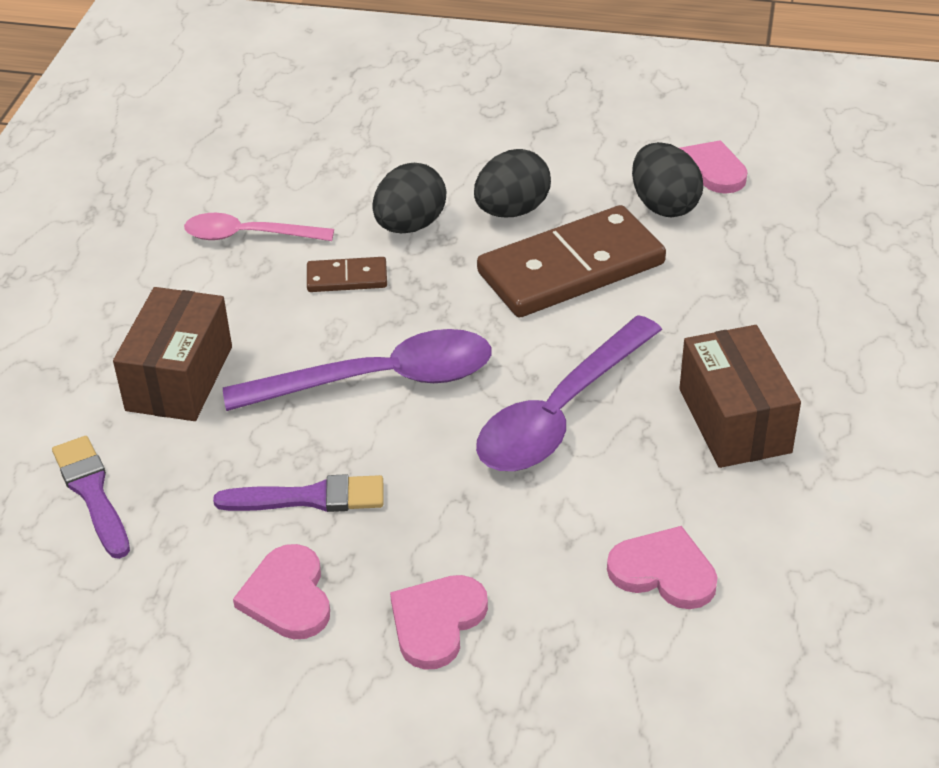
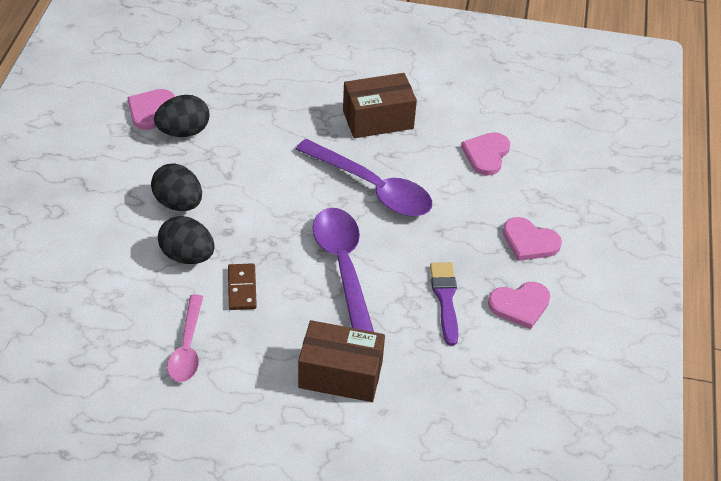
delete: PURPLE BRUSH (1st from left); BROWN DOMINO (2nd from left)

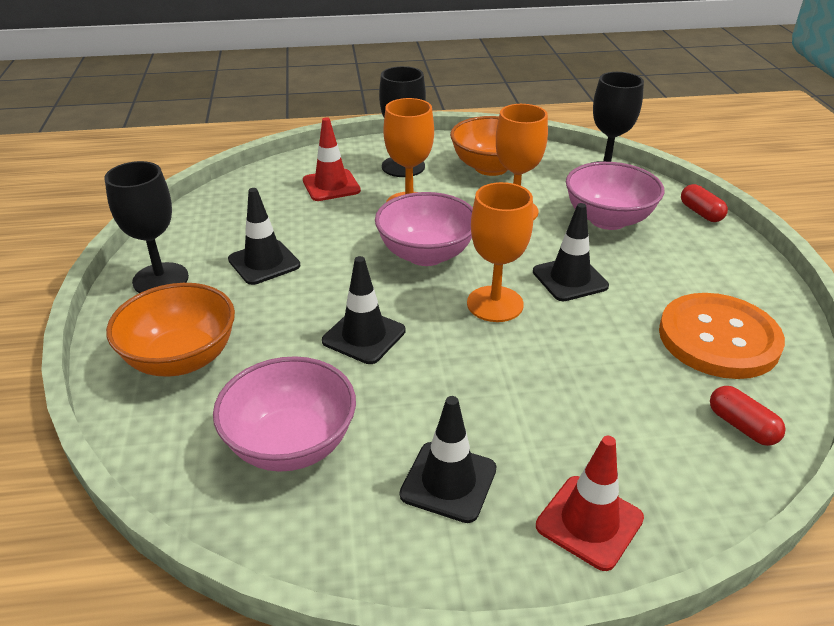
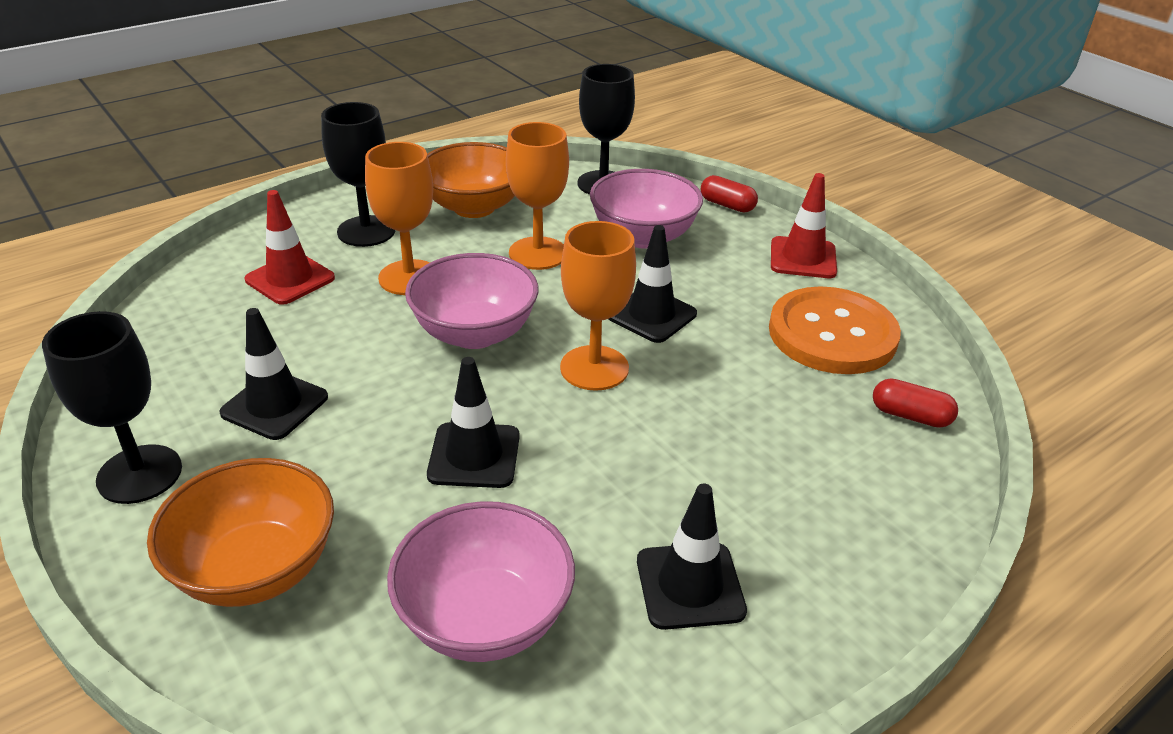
move: RED TRAFFIC CONE (2nd from left)

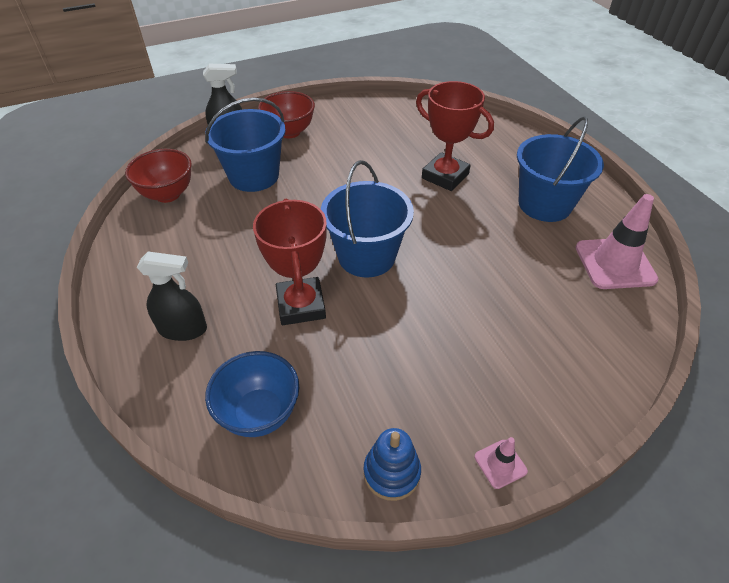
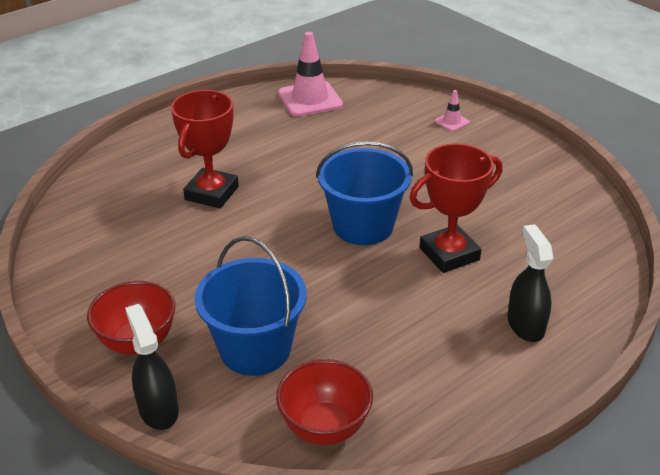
delete: BLUE BOWL; BLUE STACKING TOY; BLUE BUCKET (3rd from left)
move: PINK TRAFFIC CONE (1st from left in the first image) to PINK TRAFFIC CONE (2nd from left)

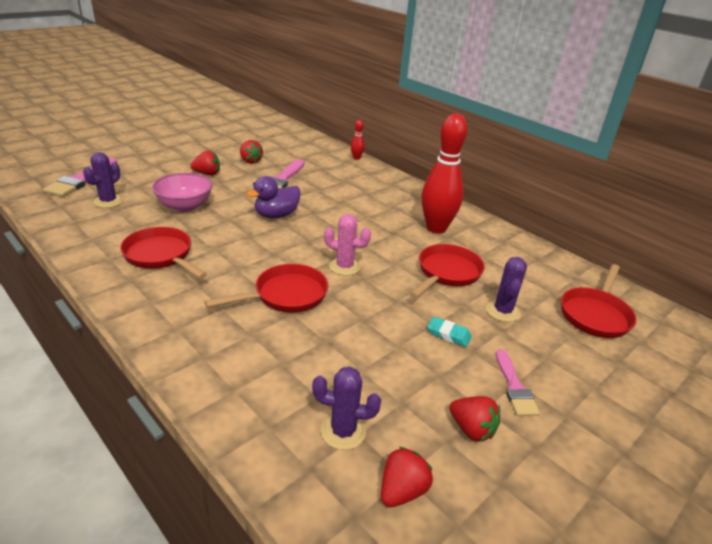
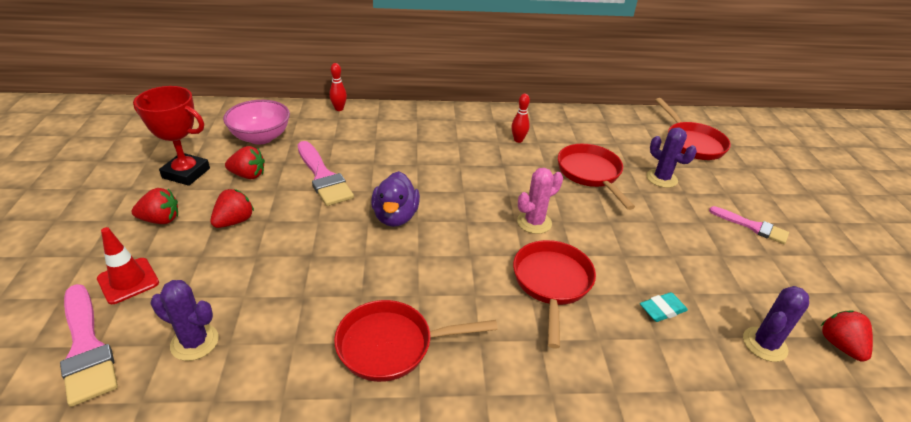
insert: RED TRAFFIC CONE; RED TROPHY
move: PINK BOWL; TURQUOISE ERASER; RED STRAWBERRY (4th from left in the first image) to RED STRAWBERRY (1st from left)
rotate: PURPLE CACTUS (1st from left) 45 degrees counterclockwise
resize: RED BOWLING PIN (2nd from left) x0.42

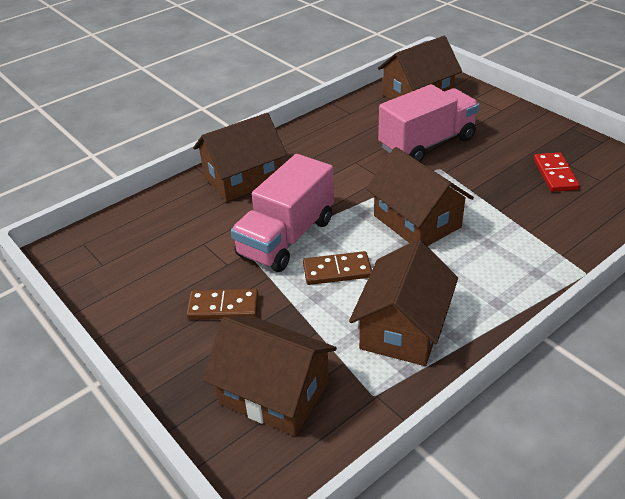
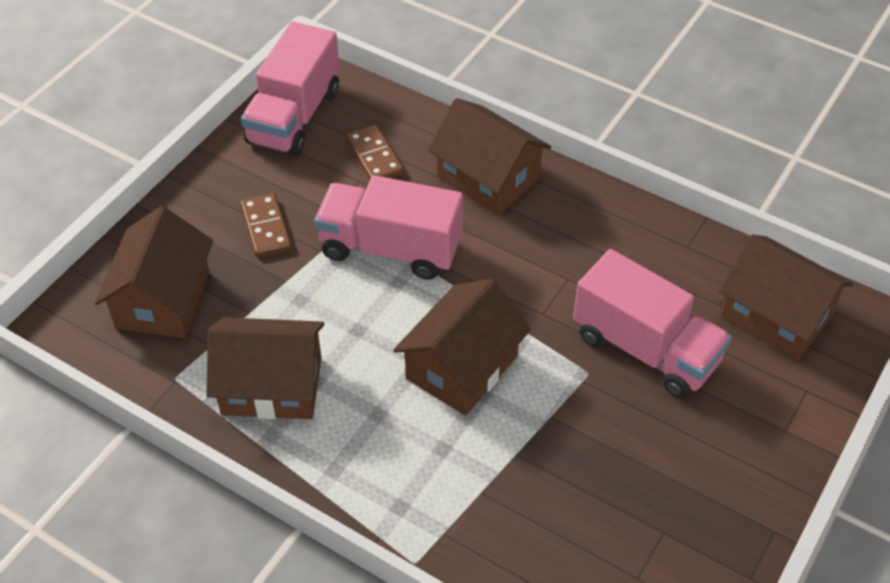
delete: RED DOMINO
insert: PINK TRUCK (1st from left)
move: BROWN DOMINO (2nd from left)

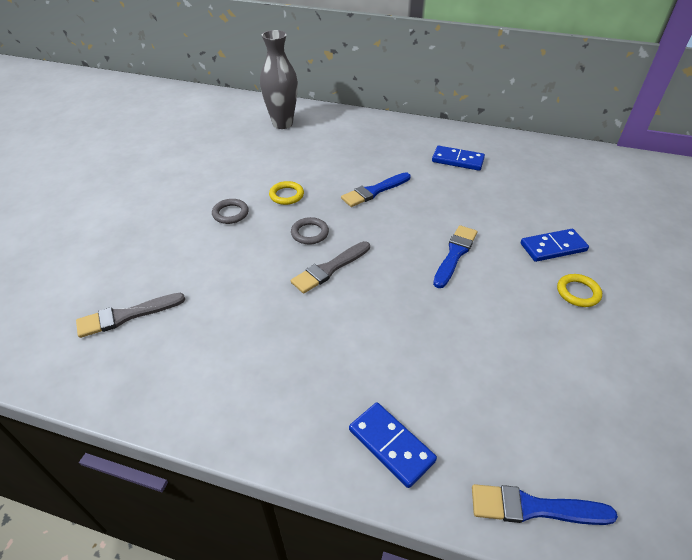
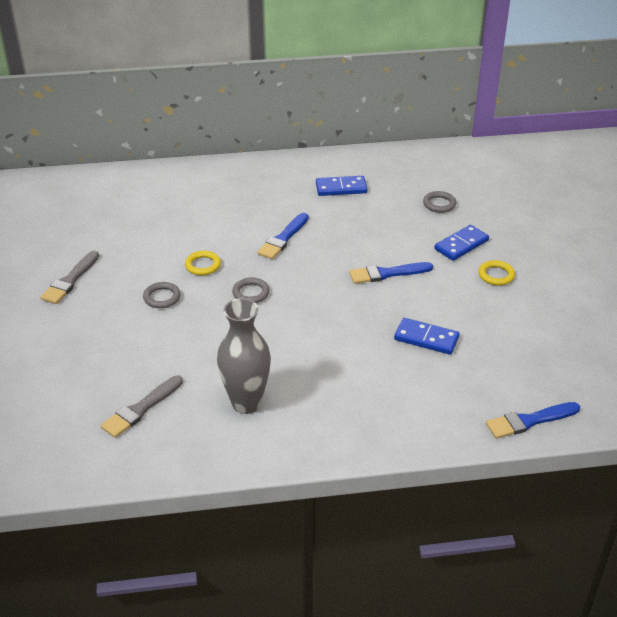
insert: GREY RING (3rd from left)
move: GREY VASE; GREY BRUSH (2nd from left in the first image) to GREY BRUSH (1st from left); BLUE DOMINO (1st from left in the first image) to BLUE DOMINO (2nd from left)
rotate: BLUE BRUSH (2nd from left) 105 degrees counterclockwise

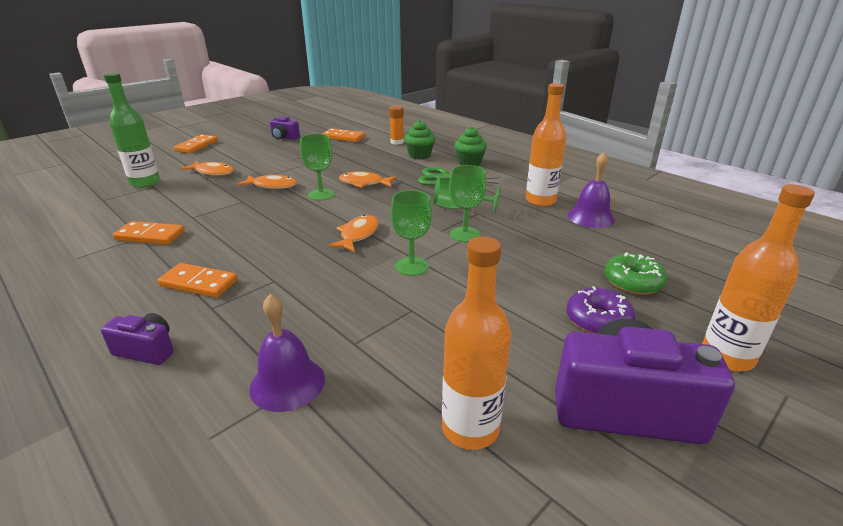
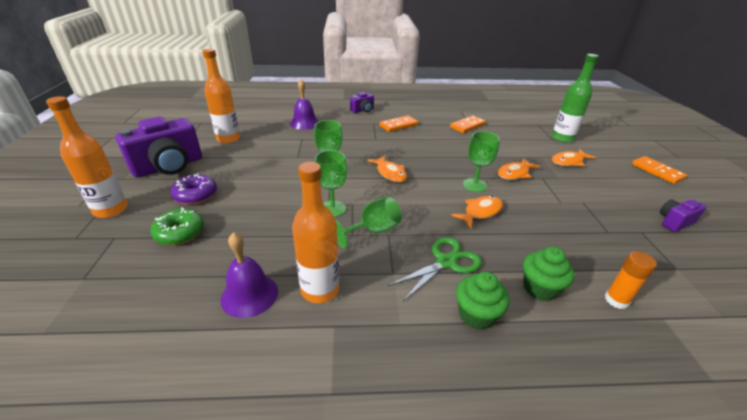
delete: ORANGE DOMINO (4th from left)

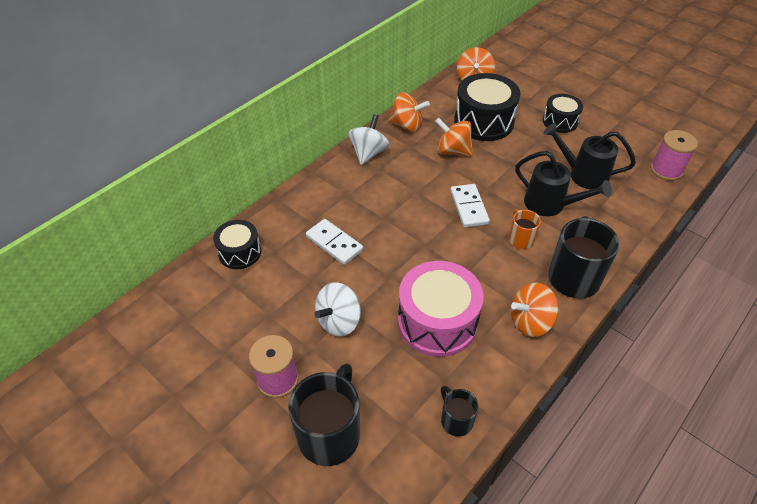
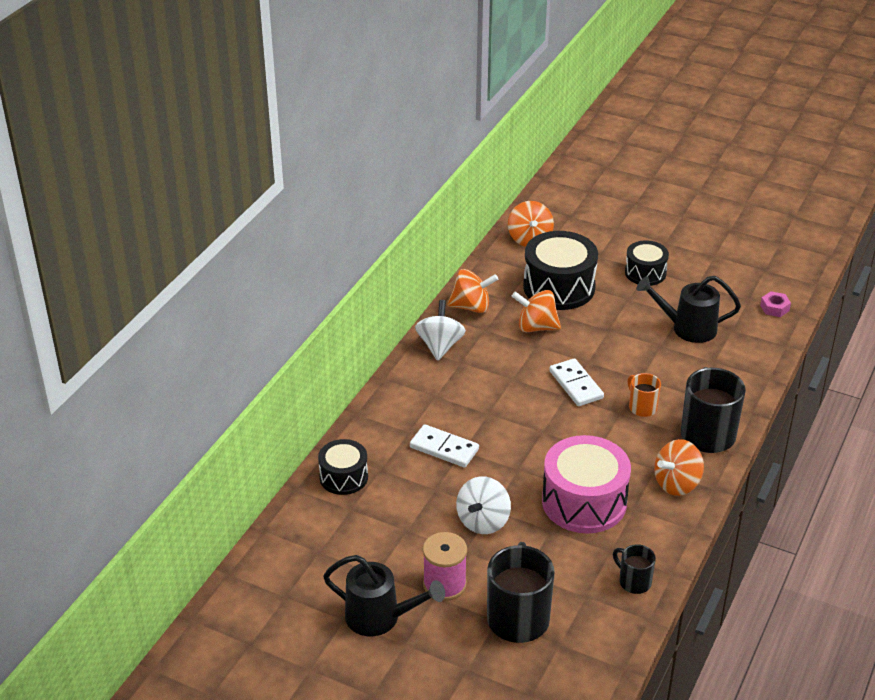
move: BLACK WATERING CAN (1st from left)
replace: PINK SPOOL (2nd from left) to PINK NUT

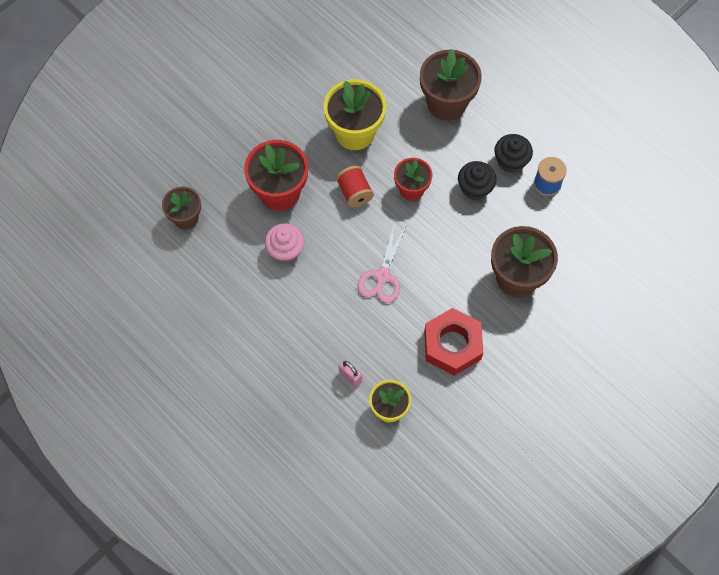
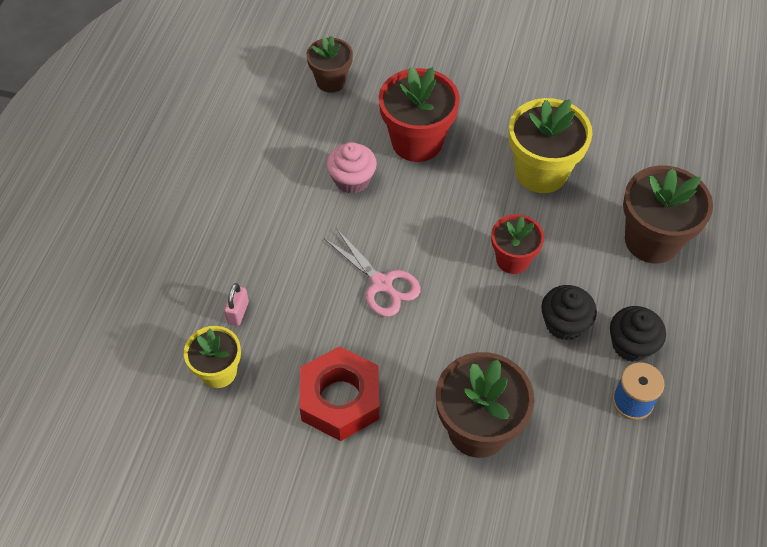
delete: RED SPOOL
rotate: PINK SCISSORS 120 degrees counterclockwise

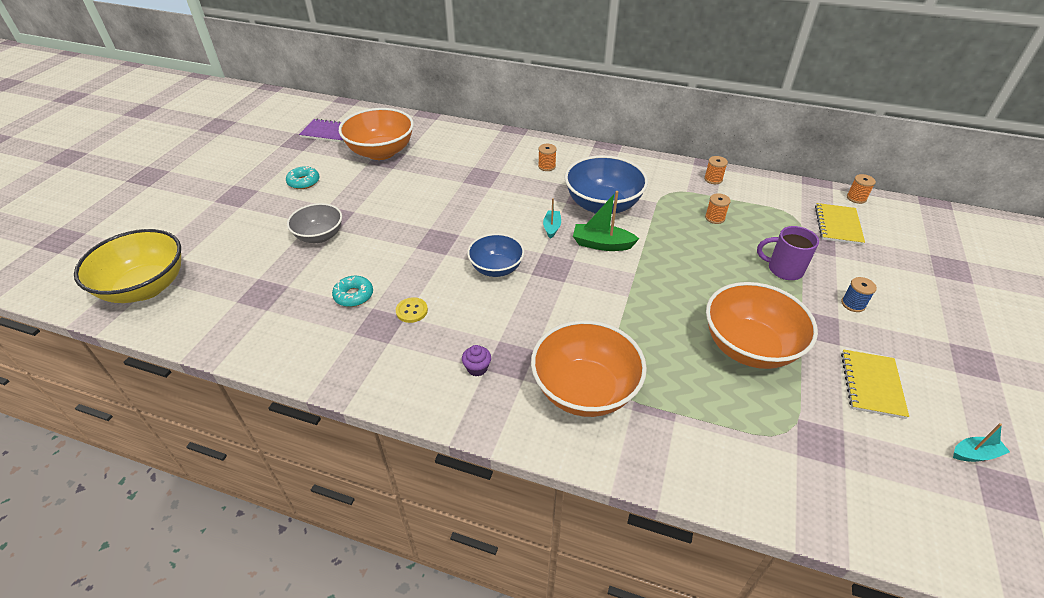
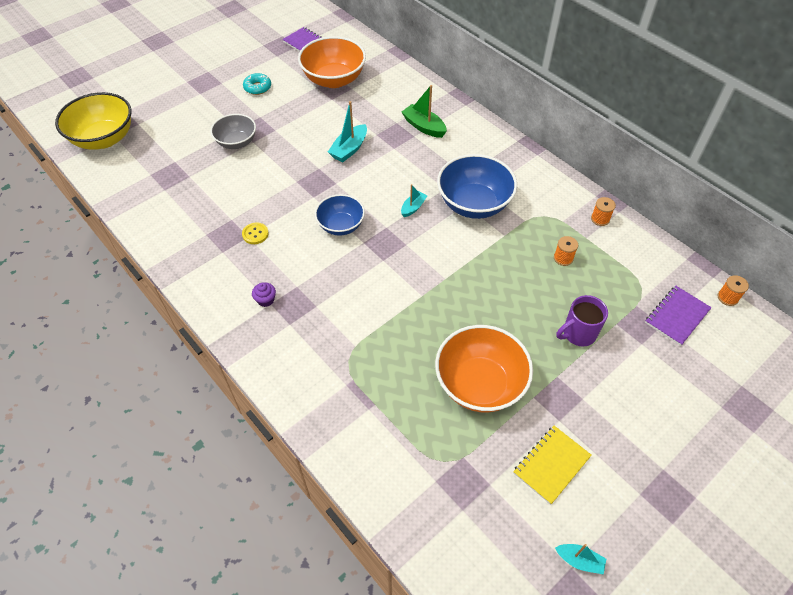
delete: TURQUOISE DONUT (2nd from left); ORANGE BOWL (2nd from left); ORANGE SPOOL (1st from left); BLUE SPOOL
insert: TURQUOISE BOAT (1st from left)
move: GREEN BOAT
recolor: YELLOW NOTEBOOK (1st from left) to PURPLE NOTEBOOK (2nd from left)
rotate: PURPLE MUG 75 degrees counterclockwise

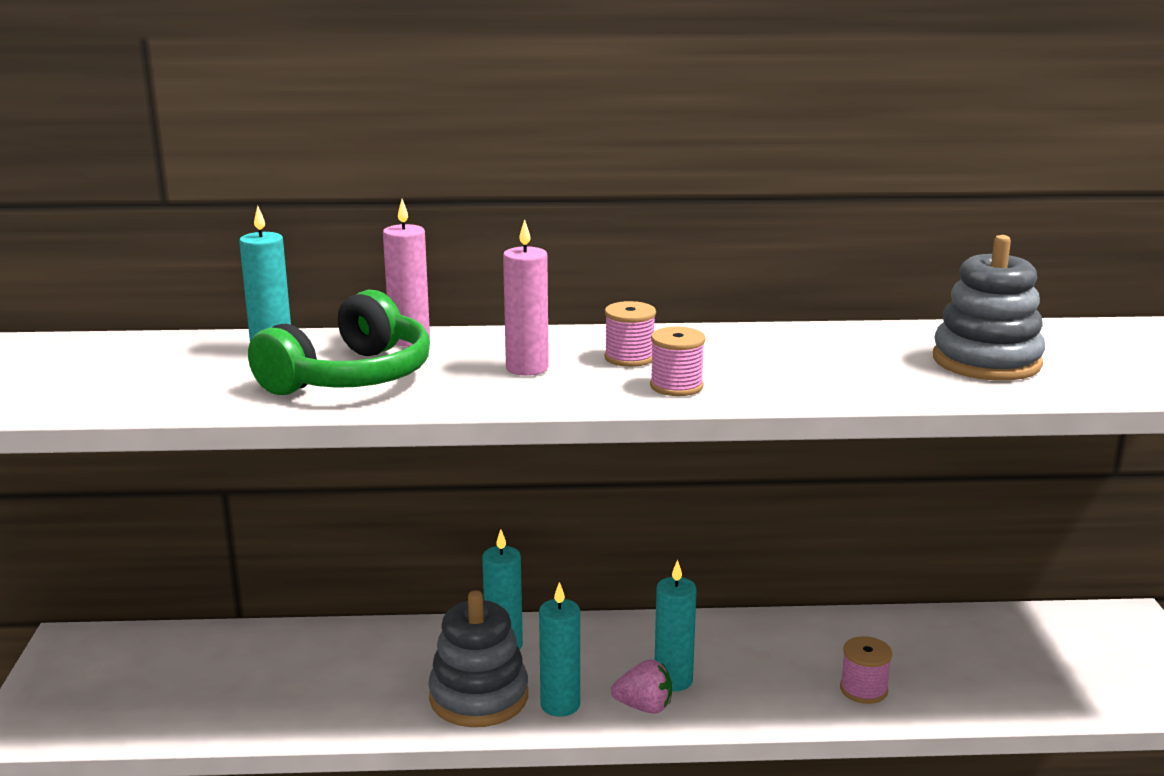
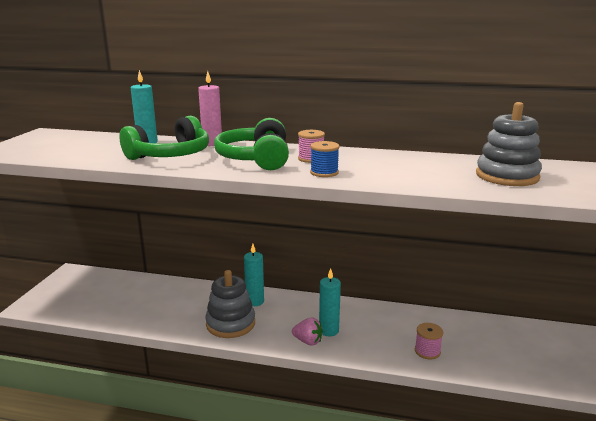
delete: TURQUOISE CANDLE (3rd from left)
replace: PINK CANDLE (2nd from left) to GREEN HEADPHONES (2nd from left)
recolor: PINK SPOOL (2nd from left) to BLUE SPOOL

